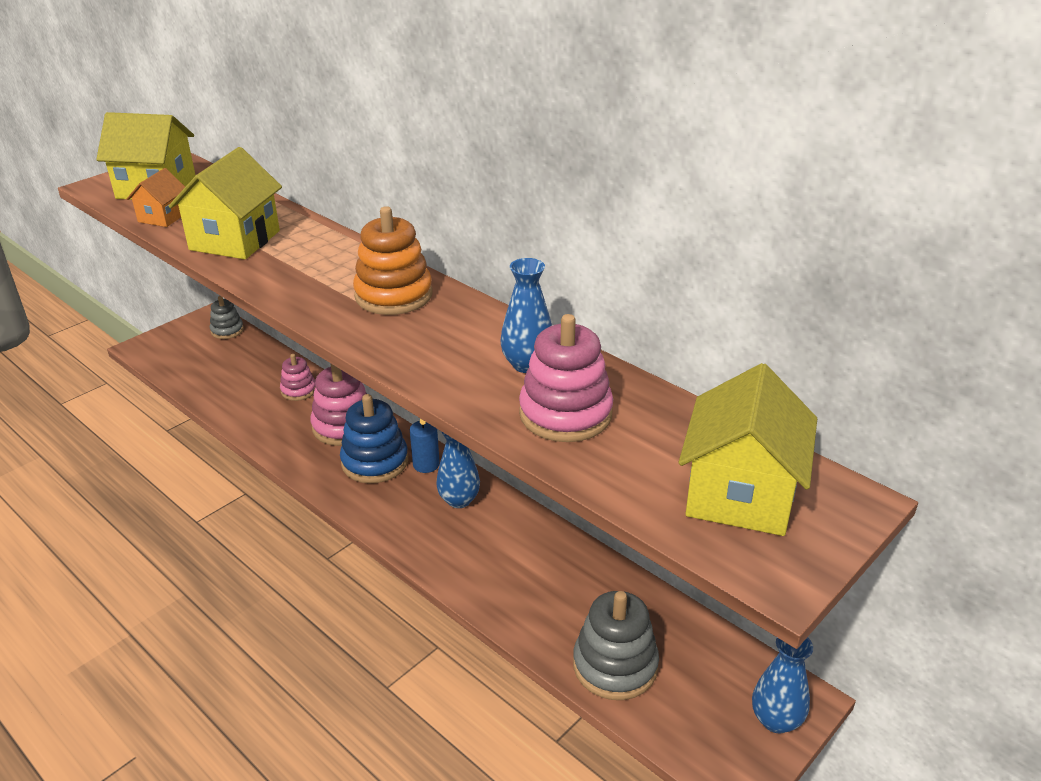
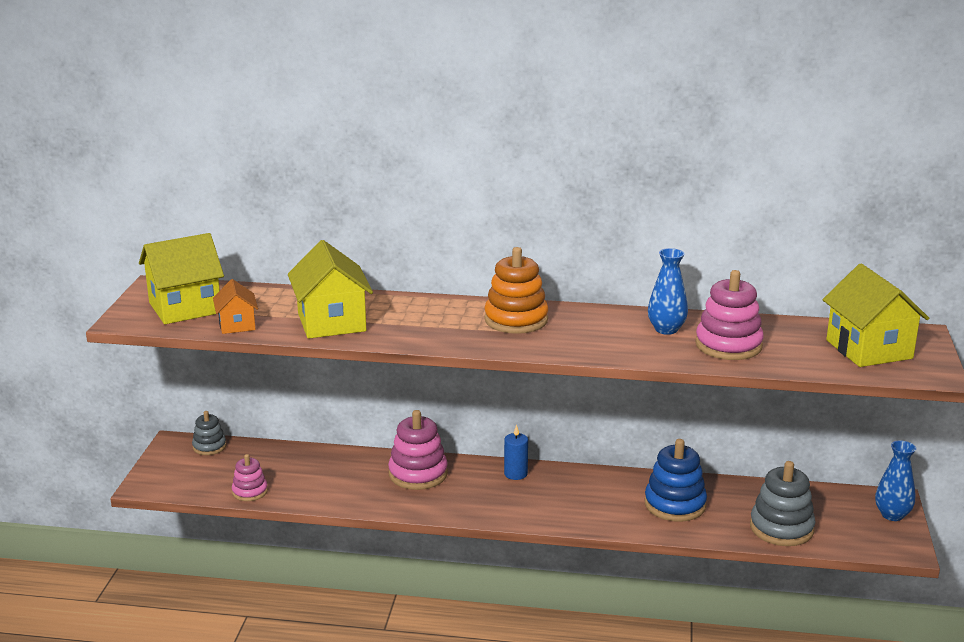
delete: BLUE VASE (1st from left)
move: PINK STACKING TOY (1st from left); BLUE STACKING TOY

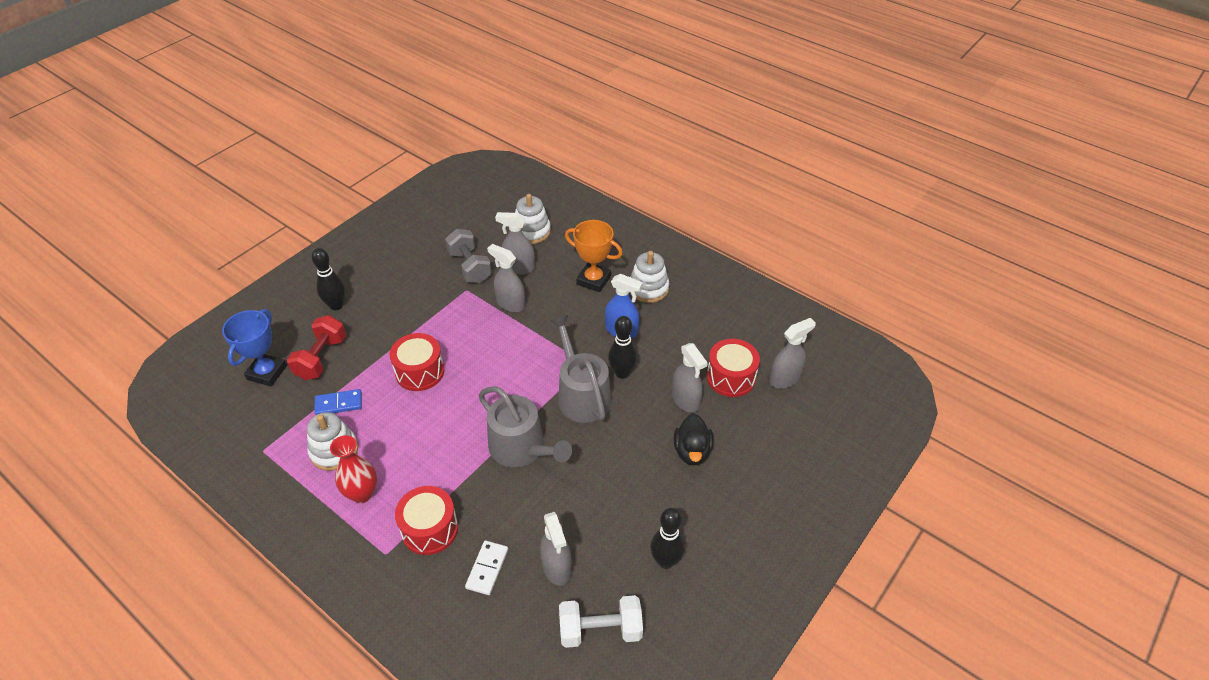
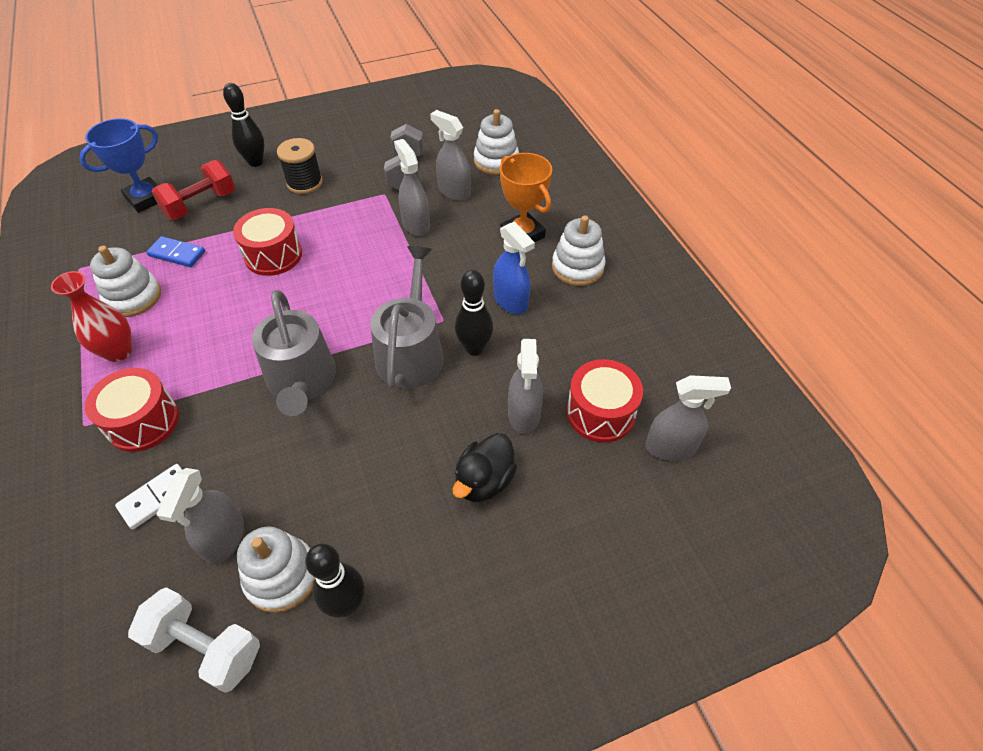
insert: WHITE STACKING TOY (2nd from left); BLACK SPOOL

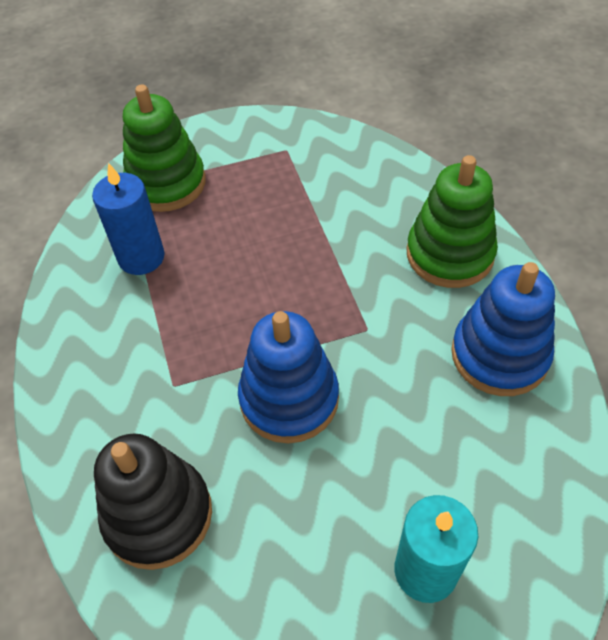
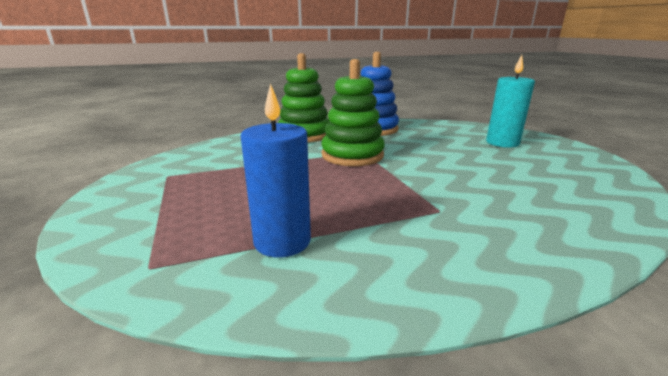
delete: BLACK STACKING TOY; BLUE STACKING TOY (1st from left)
move: GREEN STACKING TOY (1st from left in the first image) to GREEN STACKING TOY (2nd from left)

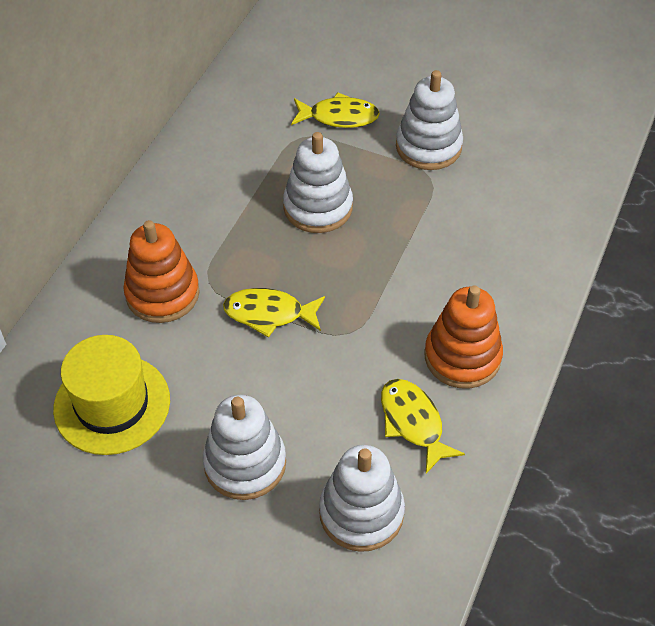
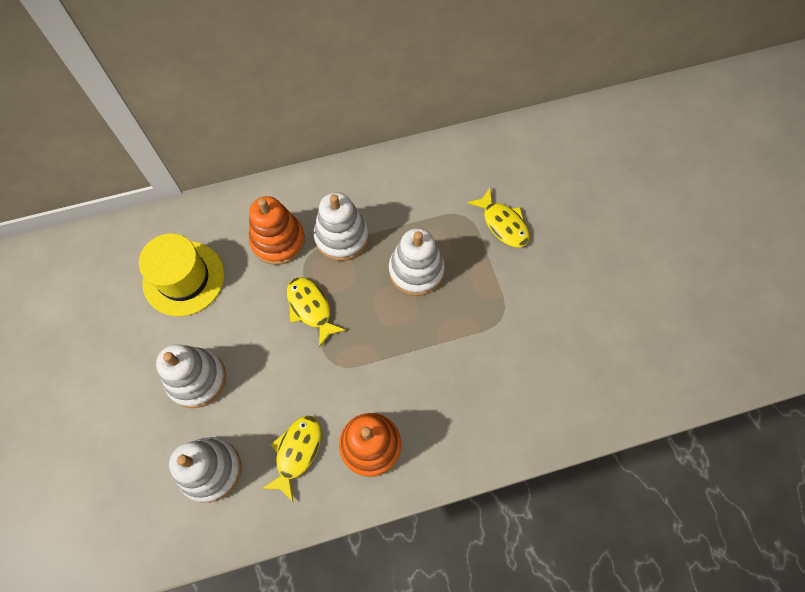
move: WHITE STACKING TOY (4th from left in the first image) to WHITE STACKING TOY (3rd from left)

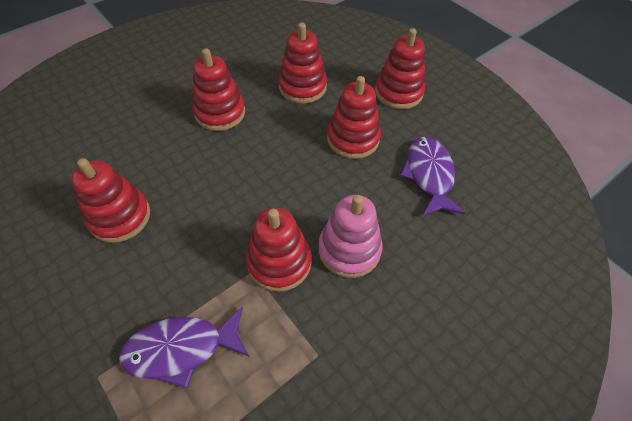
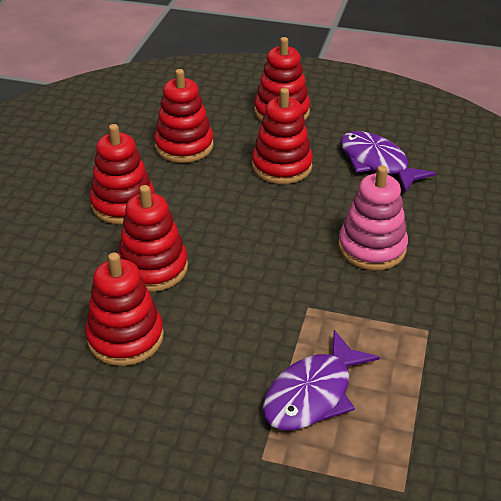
move: RED STACKING TOY (3rd from left)

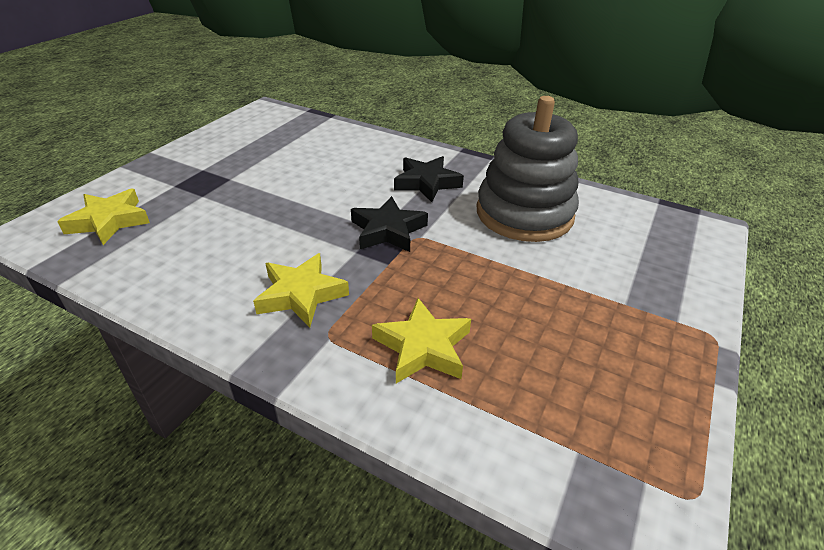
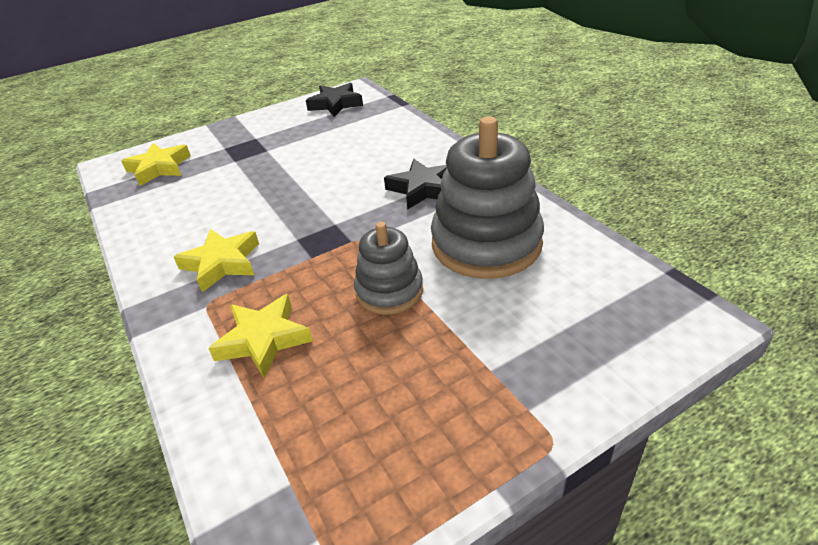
insert: GREY STACKING TOY (1st from left)
move: BLACK STAR (1st from left)

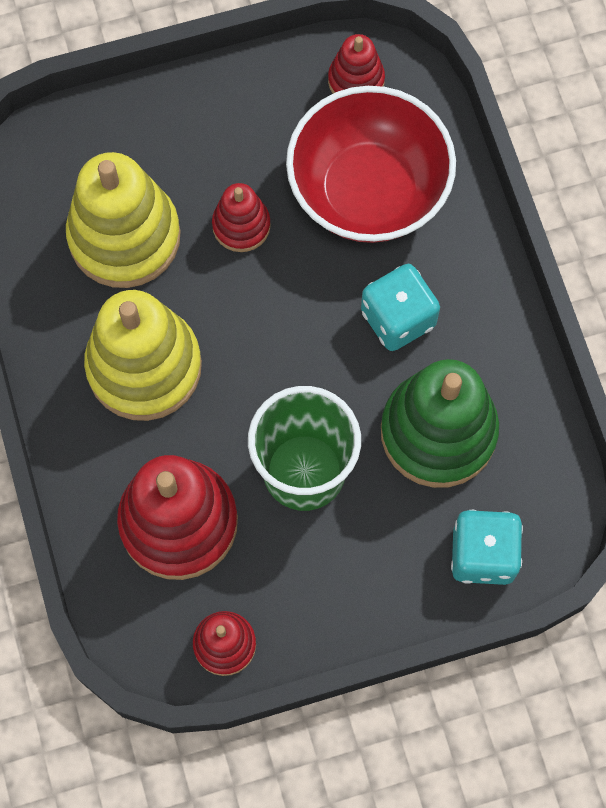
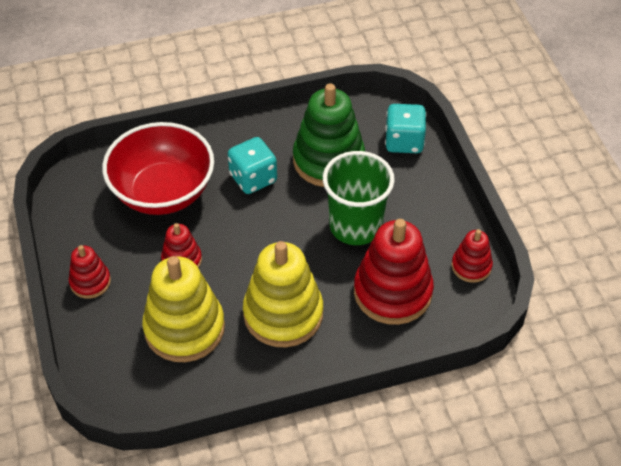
move: RED STACKING TOY (4th from left in the first image) to RED STACKING TOY (1st from left)

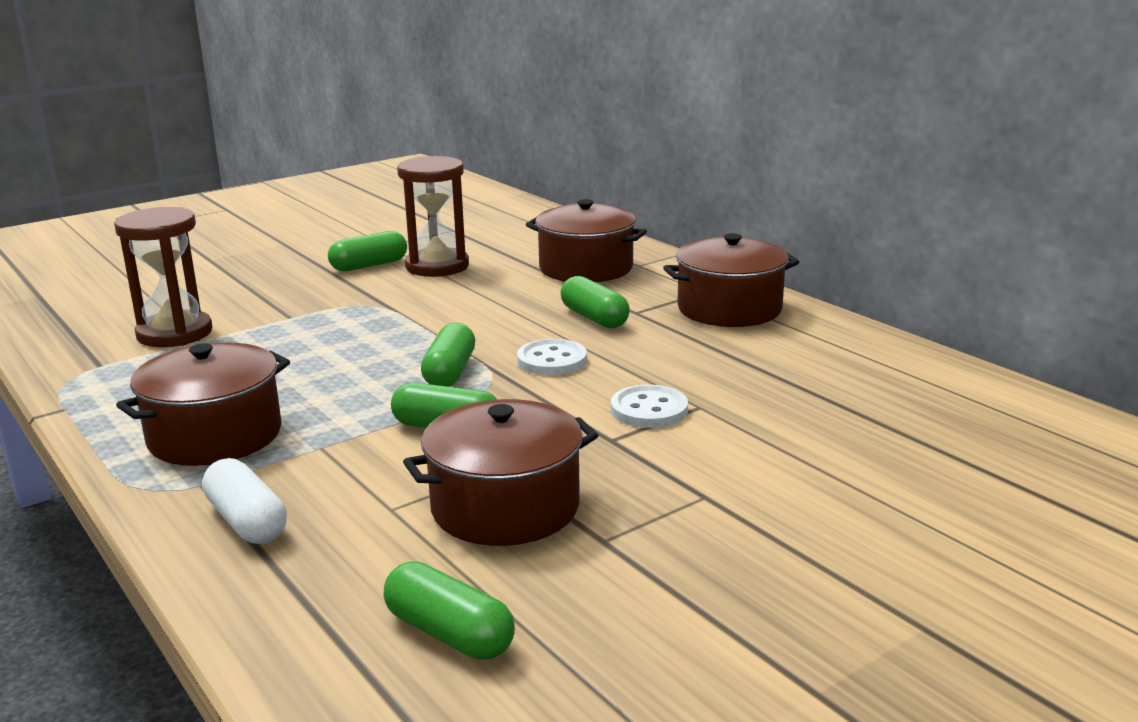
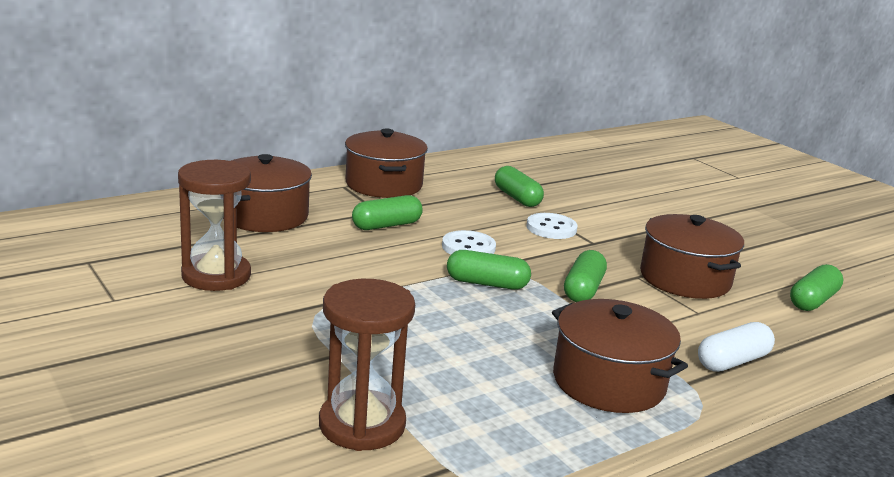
move: GREEN CAPSULE (1st from left in the first image) to GREEN CAPSULE (3rd from left)

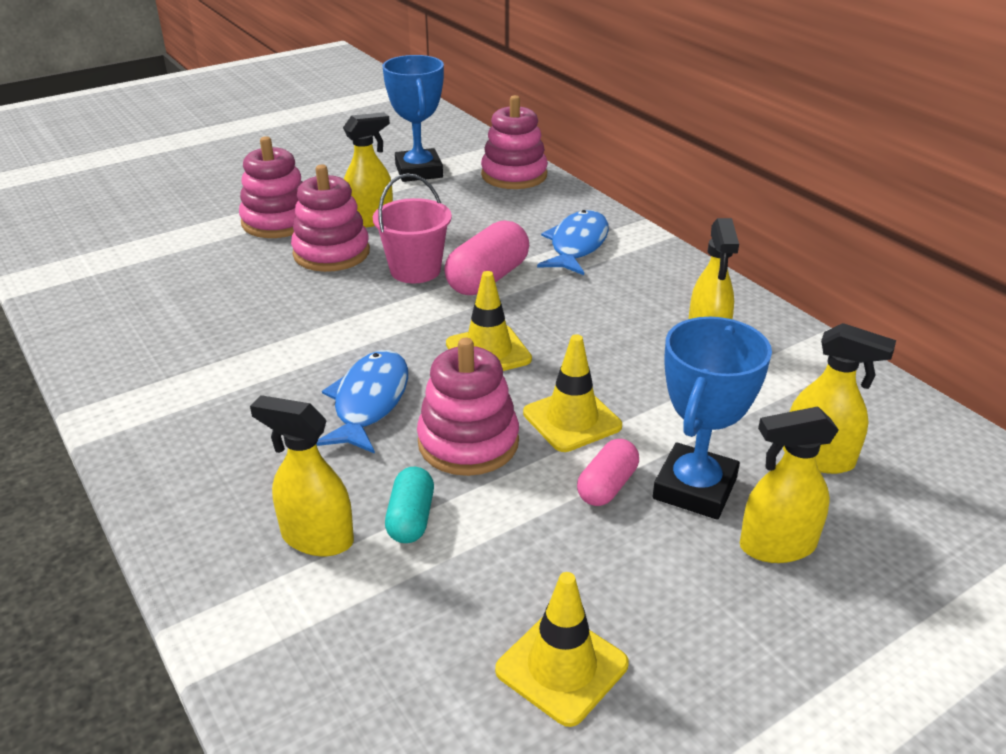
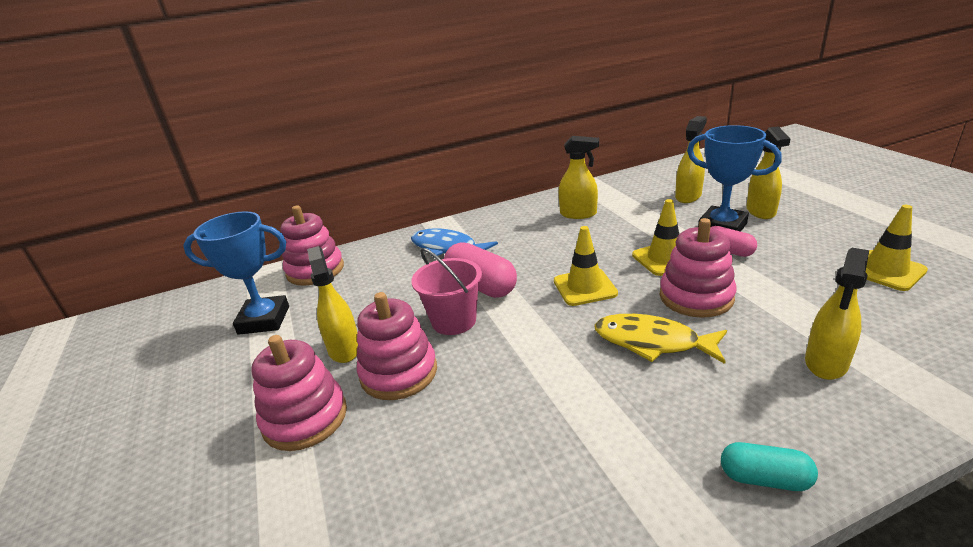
move: TURQUOISE CAPSULE
recolor: BLUE FISH (1st from left) to YELLOW FISH

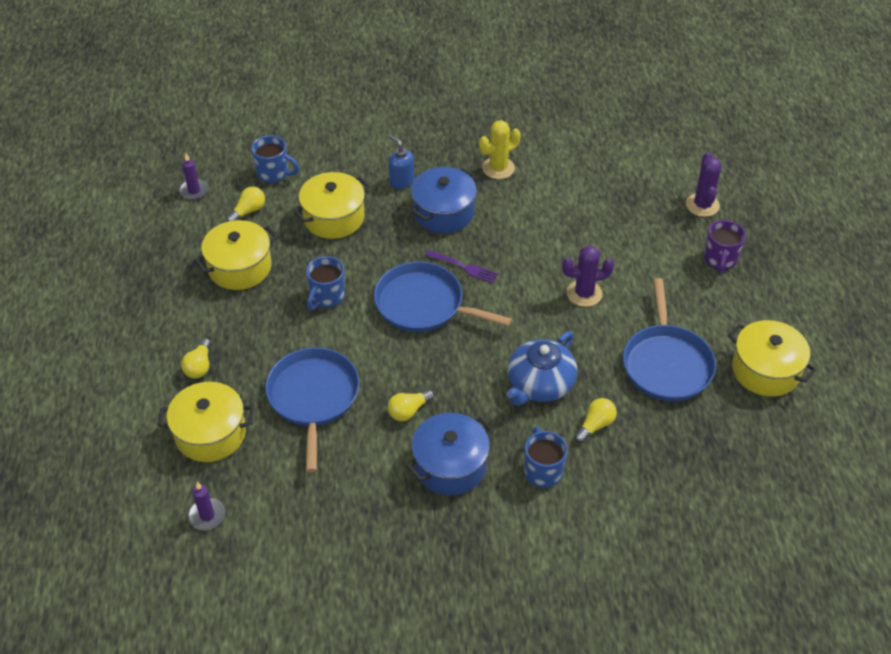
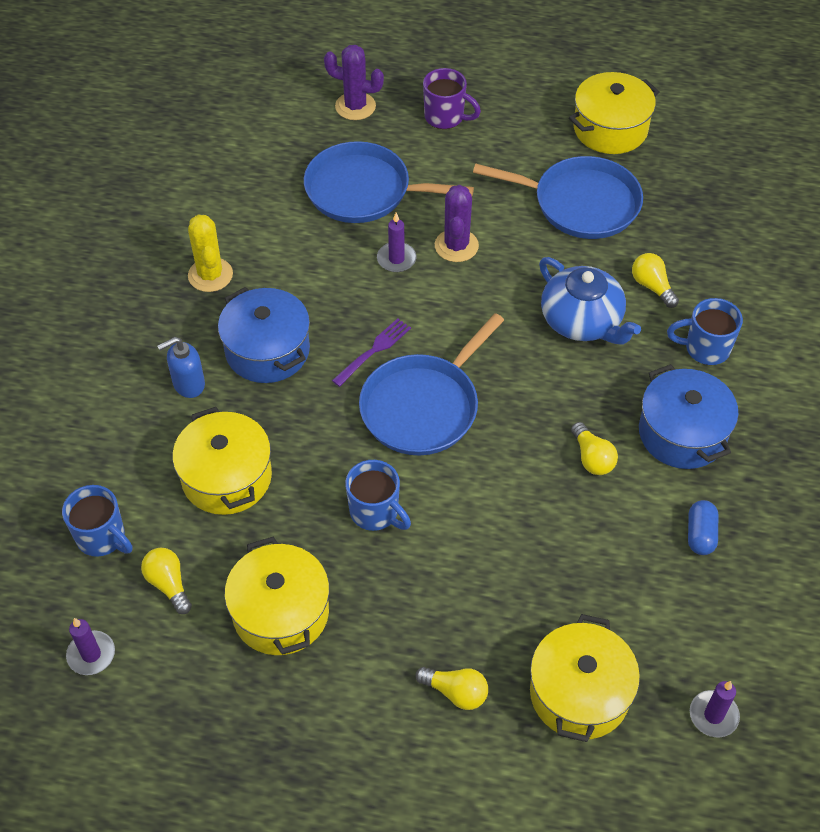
insert: PURPLE CANDLE (2nd from left); BLUE CAPSULE
move: BLUE PAN (1st from left)
rotate: BLUE MUG (1st from left) 90 degrees clockwise

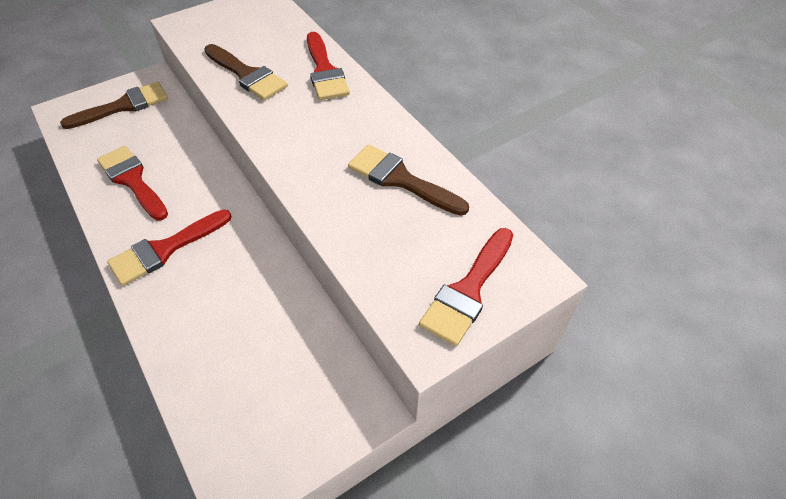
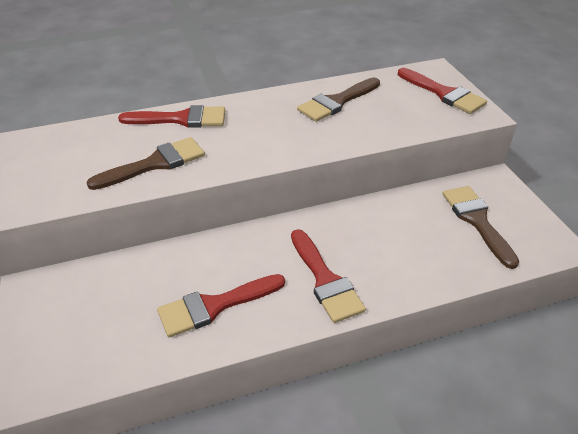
move: BROWN BRUSH (1st from left in the first image) to BROWN BRUSH (3rd from left)

